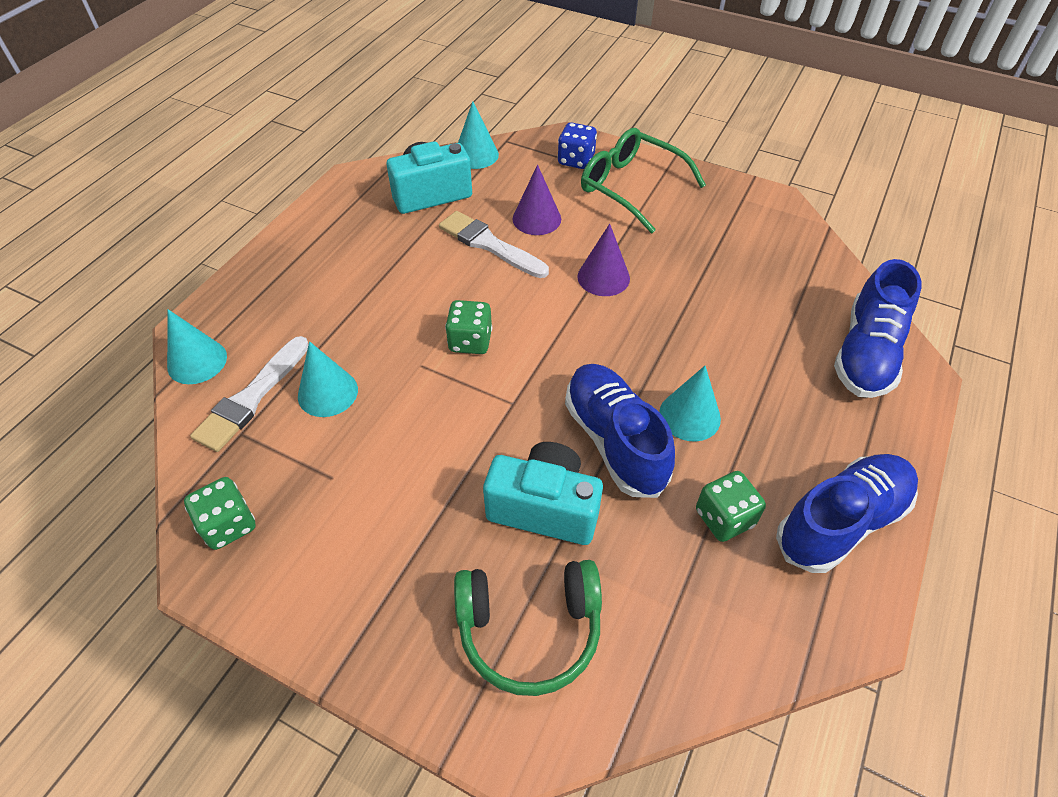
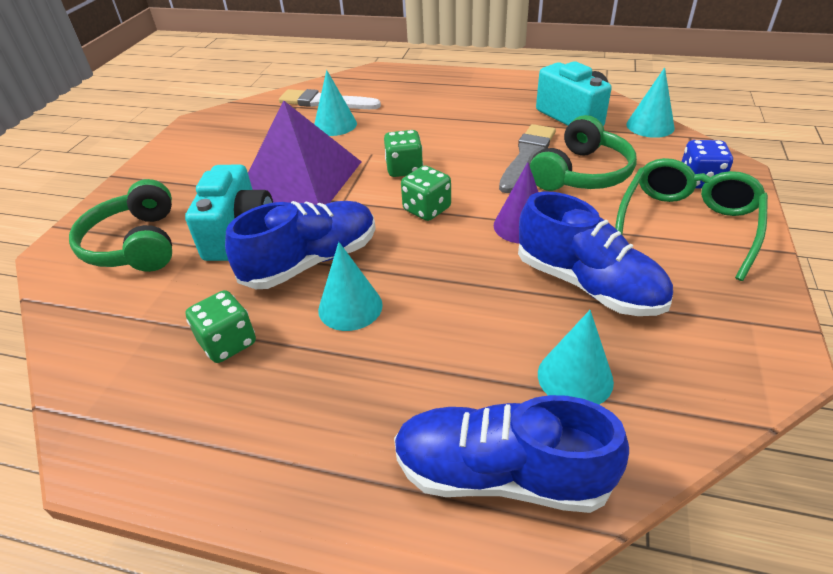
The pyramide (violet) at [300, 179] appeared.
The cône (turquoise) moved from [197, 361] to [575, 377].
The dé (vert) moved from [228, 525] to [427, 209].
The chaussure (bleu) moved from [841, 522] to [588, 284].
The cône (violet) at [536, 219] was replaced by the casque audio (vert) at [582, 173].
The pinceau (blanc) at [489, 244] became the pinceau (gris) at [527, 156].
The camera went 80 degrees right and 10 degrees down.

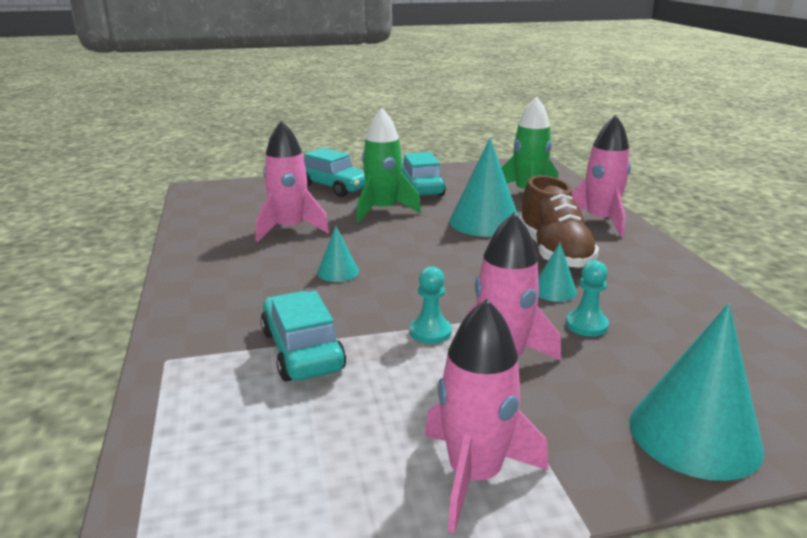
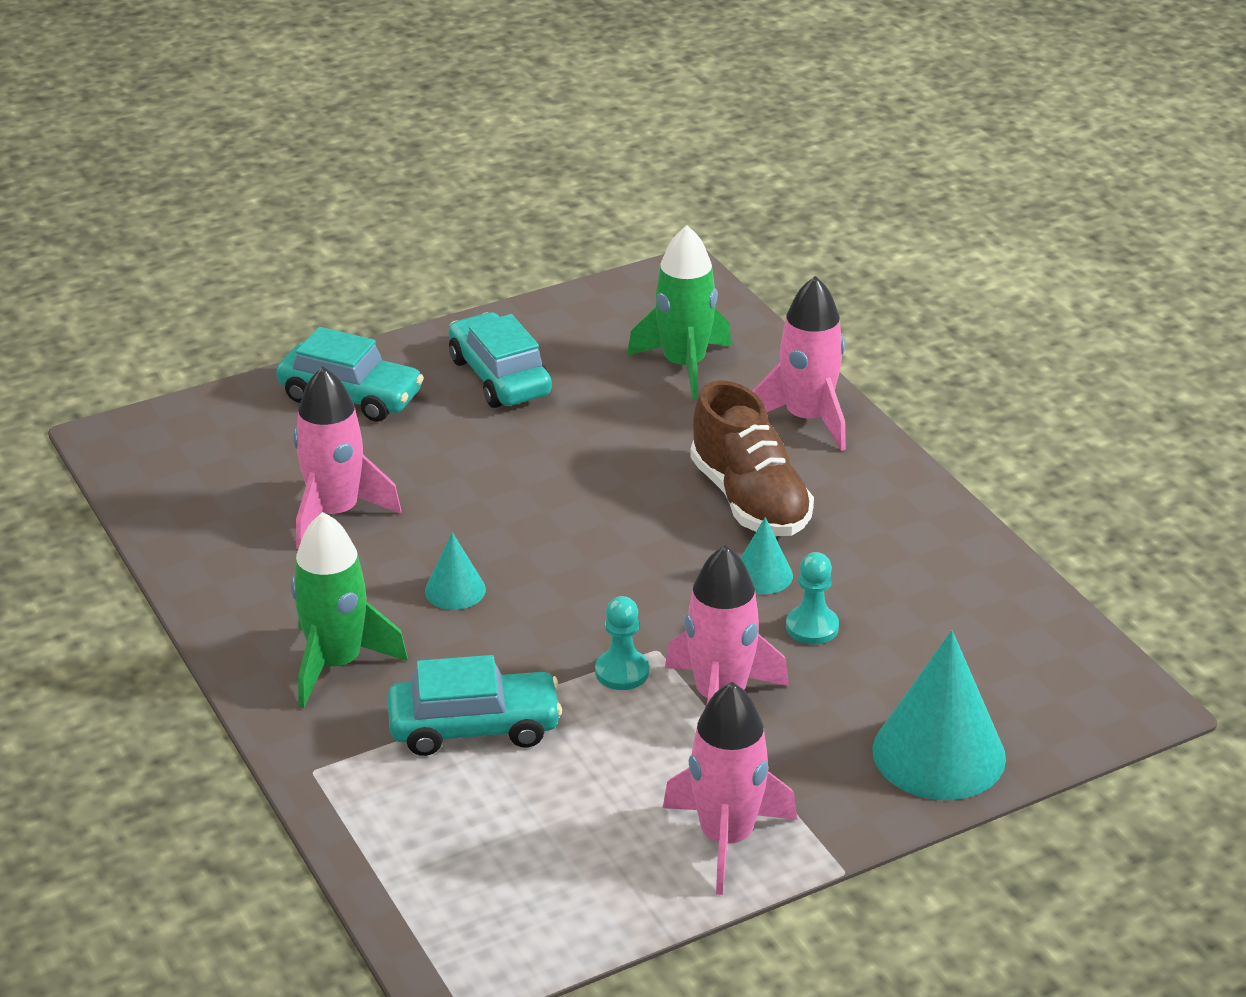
The cône (turquoise) at [484, 222] disappeared.
The fusée (vert) moved from [383, 210] to [336, 664].
The voiture (turquoise) at [302, 350] turned 120 degrees clockwise.
The camera went 15 degrees left and 10 degrees up.

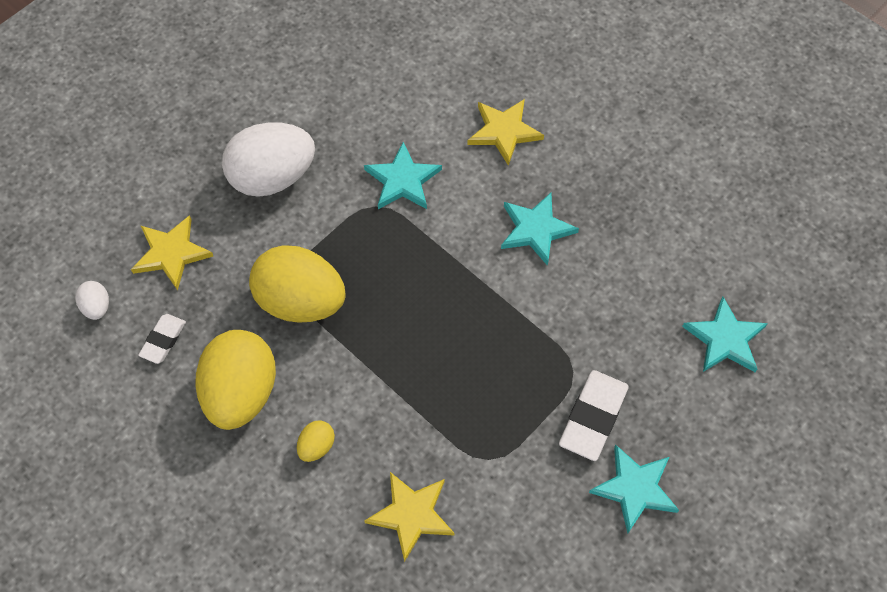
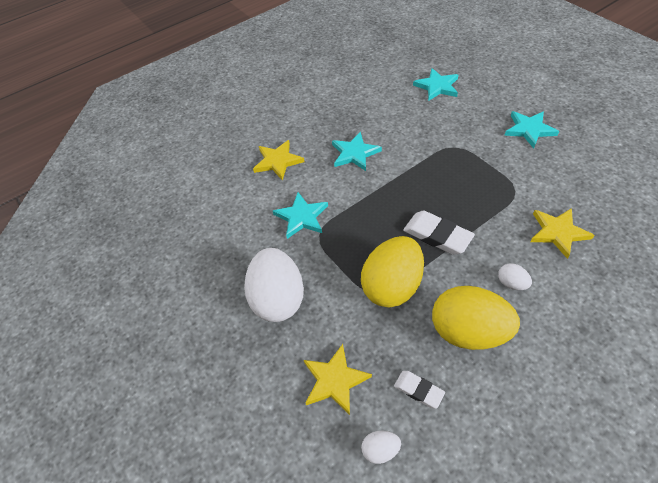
The gomme (blanc) moved from [593, 417] to [437, 235].
The œuf (jaune) at [316, 446] became the œuf (blanc) at [511, 283].
The camera went 75 degrees left and 10 degrees down.

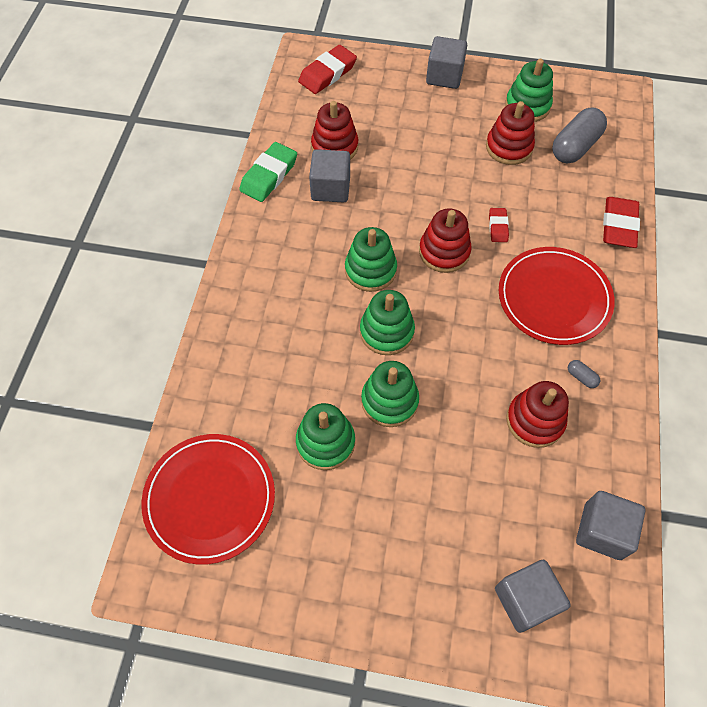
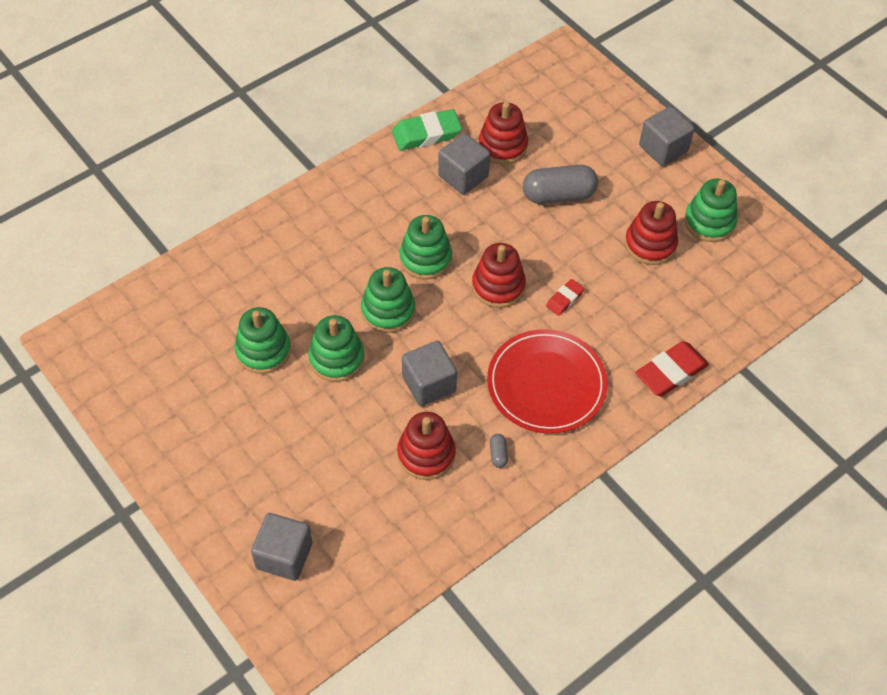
The assiette (rouge) at [210, 499] disappeared.
The gomme (rouge) at [327, 73] disappeared.
The gélule (gris) moved from [575, 147] to [558, 195].
The cube (gris) moved from [602, 531] to [429, 384].
The camera went 40 degrees right and 5 degrees down.

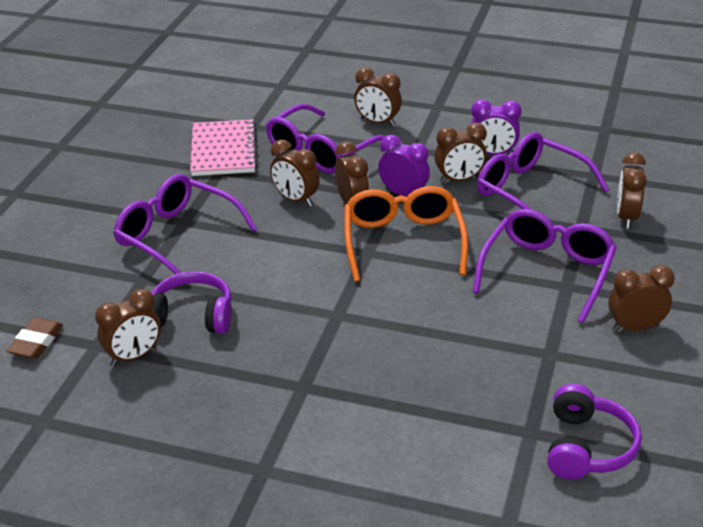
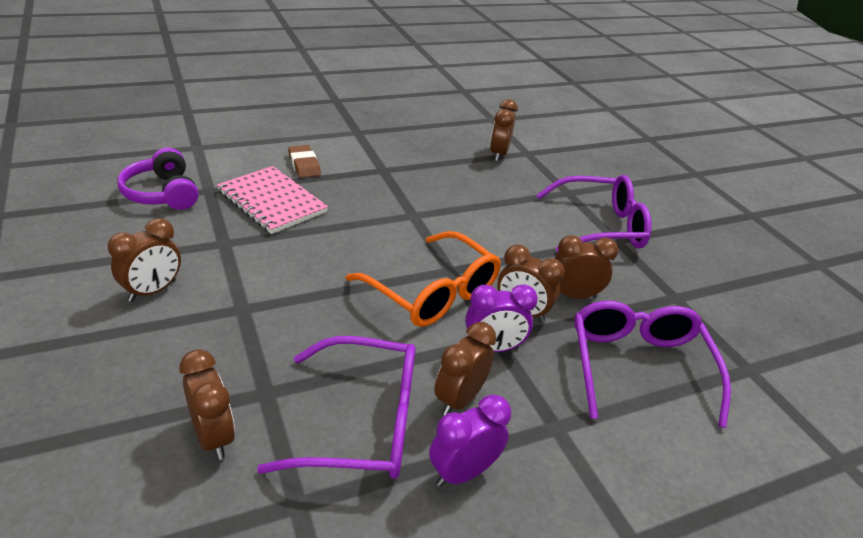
The casque audio (violet) at [191, 316] disappeared.
The réveil (marron) at [378, 122] disappeared.
The lunettes (violet) at [547, 271] disappeared.
The gomme (marron) moved from [36, 342] to [304, 165].
The carnet (rose) moved from [224, 150] to [272, 202].
The camera went 135 degrees right and 0 degrees up.

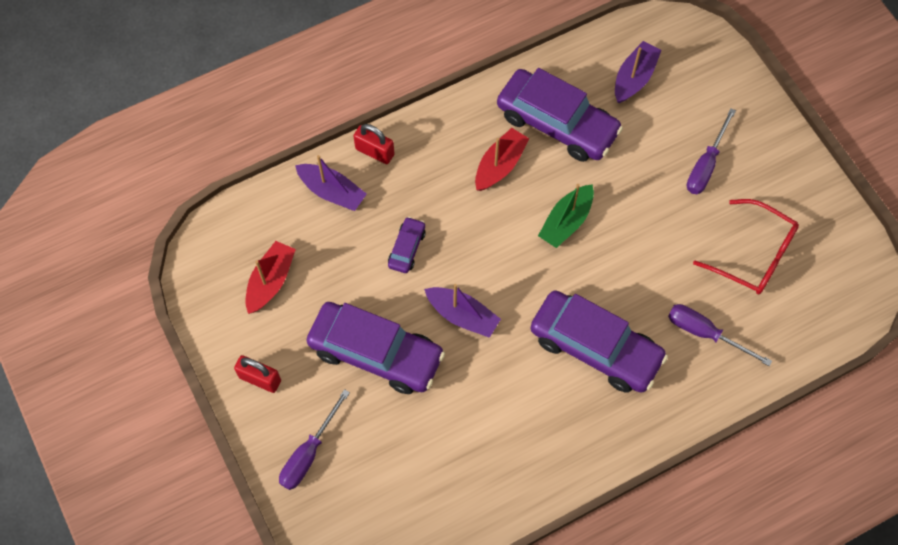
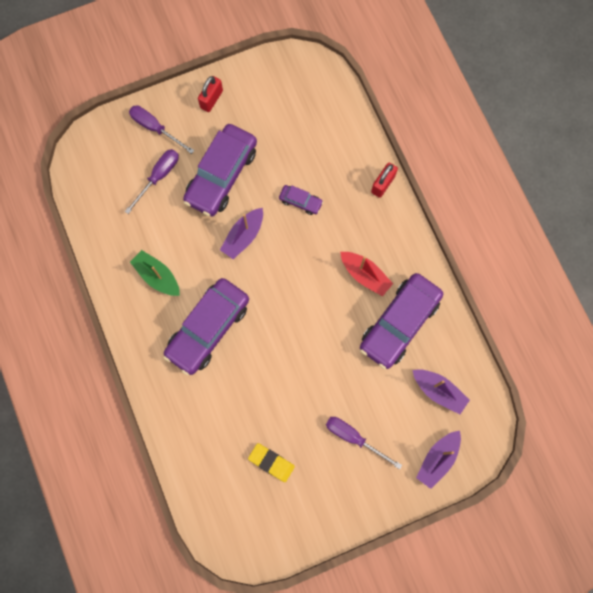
The bateau (rouge) at [270, 281] disappeared.
The bateau (violet) moved from [332, 192] to [437, 459].
The bateau (vert) moved from [566, 221] to [157, 276].
The tournevis (violet) moved from [705, 333] to [158, 177].
The lunettes (rouge) at [753, 255] was replaced by the gomme (jaune) at [271, 462].
The camera went 95 degrees right and 10 degrees up.

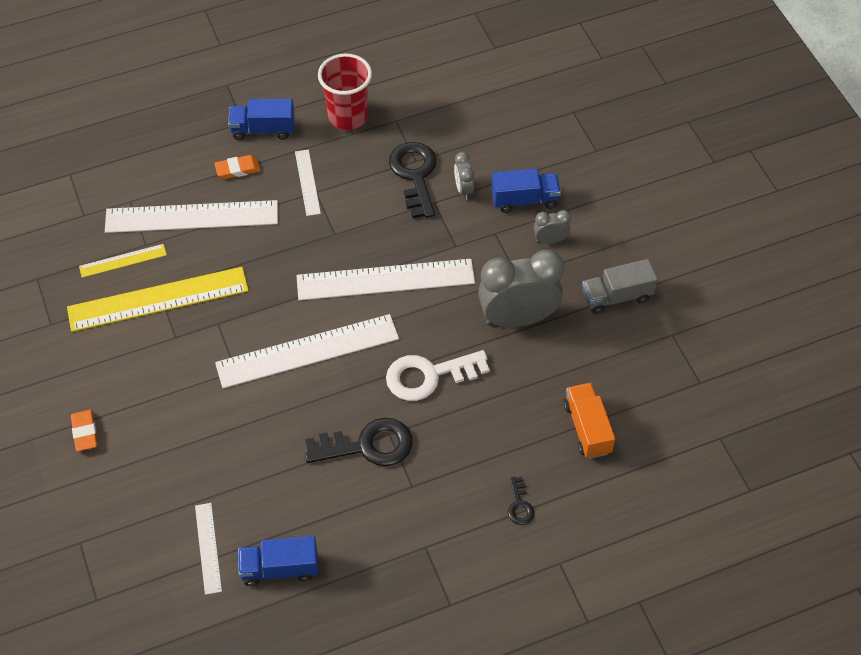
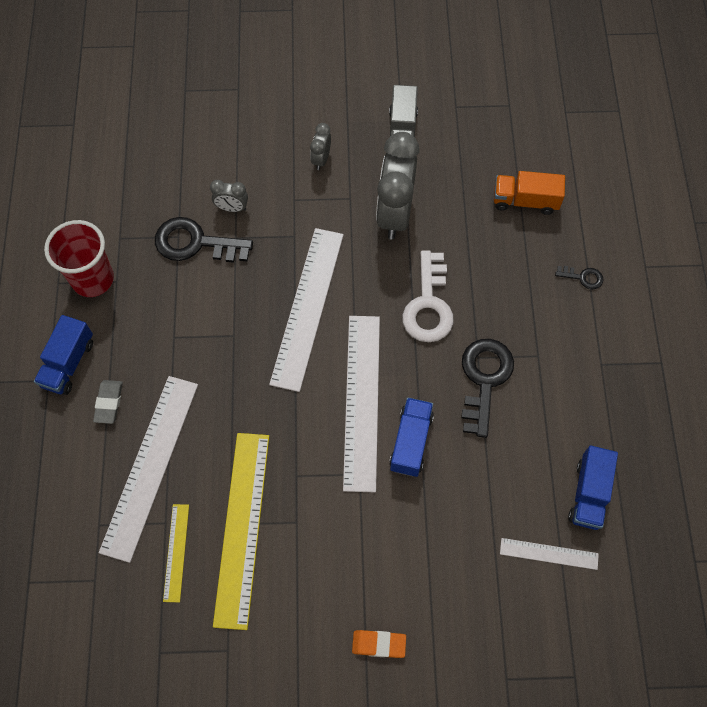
The règle (blanc) at [307, 182] disappeared.
The camion (bleu) moved from [524, 200] to [411, 442].
The gomme (orange) at [238, 169] became the gomme (gris) at [109, 403].
The camera went 70 degrees left and 10 degrees up.

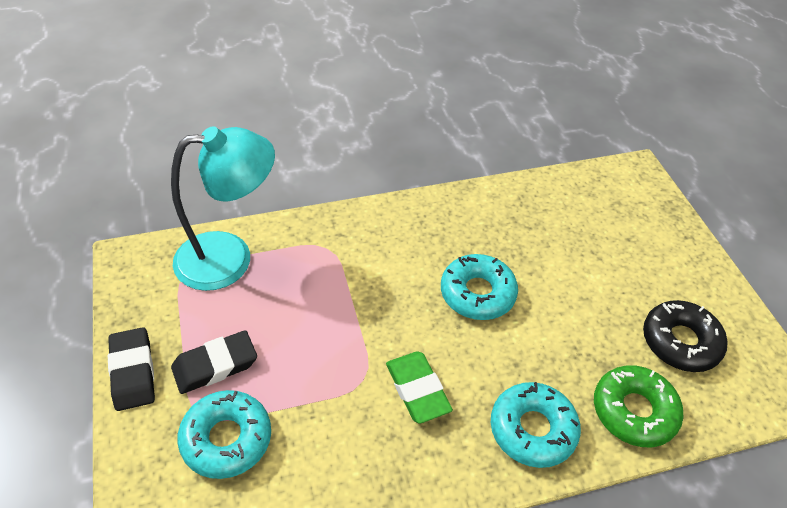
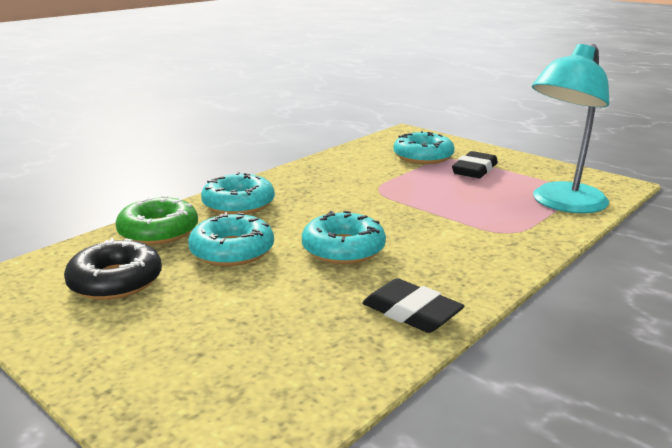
The gomme (vert) at [417, 390] disappeared.
The beignet (turquoise) at [232, 251] appeared.
The gomme (noir) moved from [133, 372] to [411, 312].
The camera went 150 degrees right and 25 degrees down.

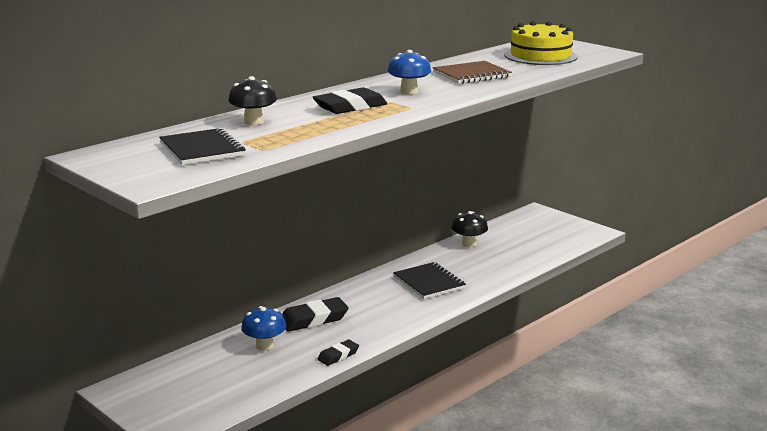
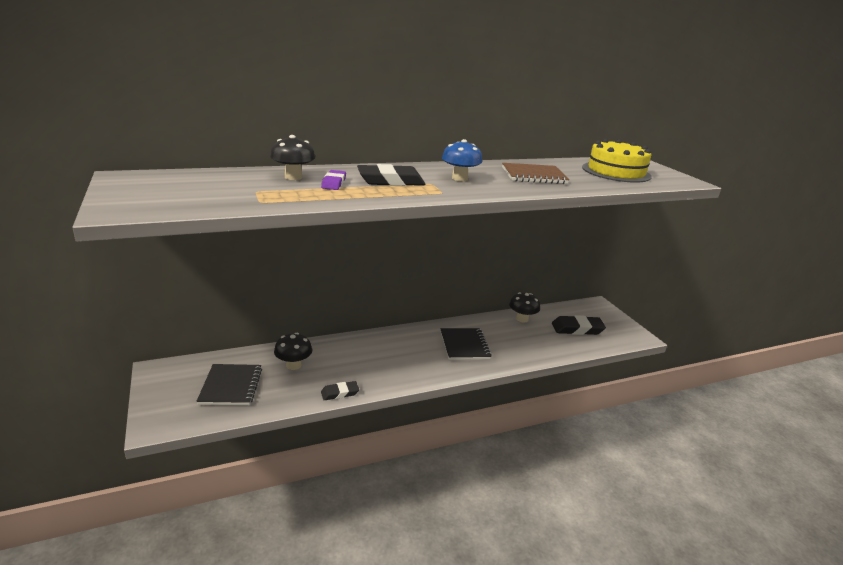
The gomme (violet) at [334, 183] appeared.
The carnet (noir) moved from [202, 149] to [231, 386].
The gomme (noir) moved from [313, 319] to [577, 329].
The champignon (bleu) at [264, 346] became the champignon (noir) at [293, 365].
The camera went 20 degrees right and 5 degrees up.

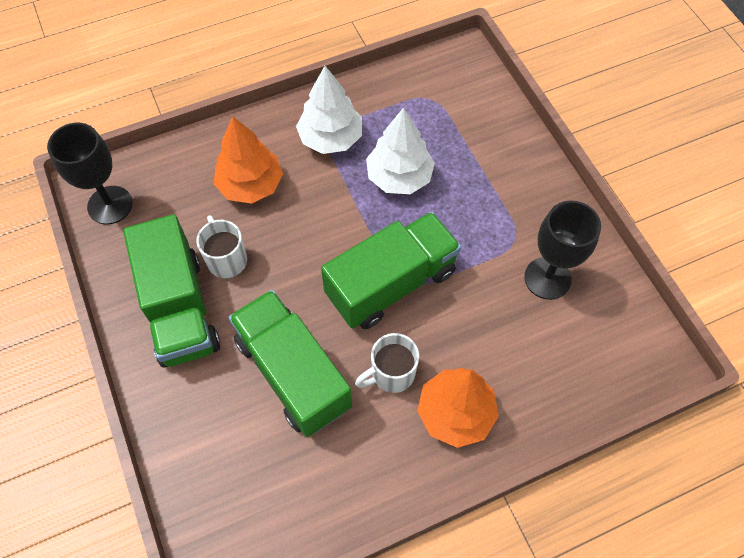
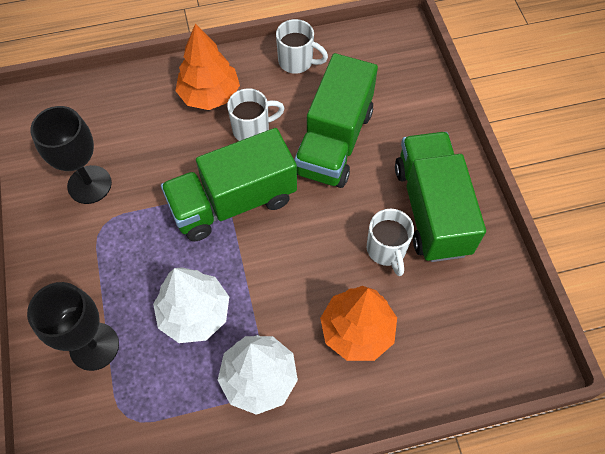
The tasse (blanc) at [297, 62] appeared.
The verre à pied (noir) moved from [110, 205] to [94, 346].
The camion (vert) at [293, 373] turned 45 degrees clockwise.
The camera went 170 degrees left and 0 degrees up.

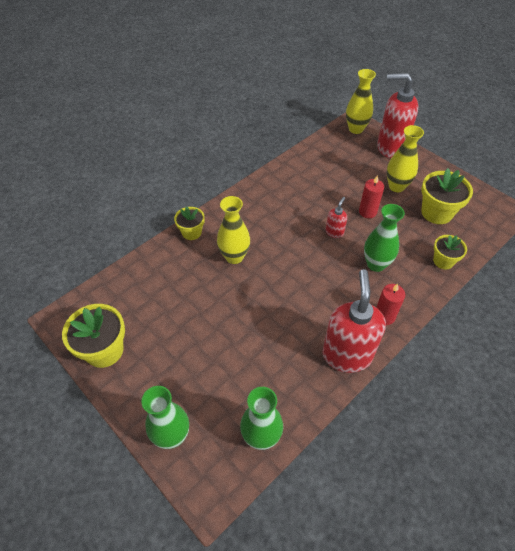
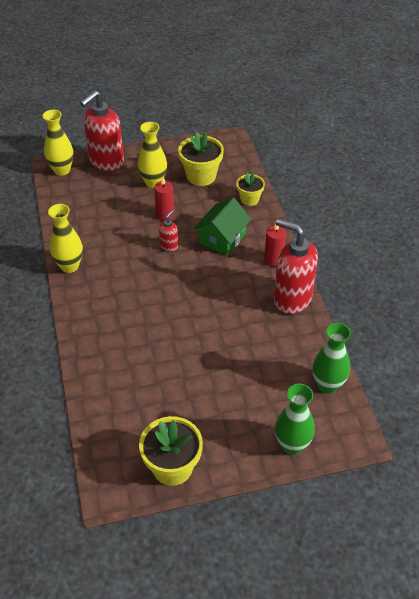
The pot de fleurs (jaune) at [191, 232] disappeared.
The vase (jaune) moved from [234, 257] to [69, 266].
The vase (vert) at [376, 264] was replaced by the maison (vert) at [222, 238].
The distributeur de savon (rouge) at [334, 232] turned 60 degrees clockwise.
The camera went 60 degrees left and 5 degrees down.

